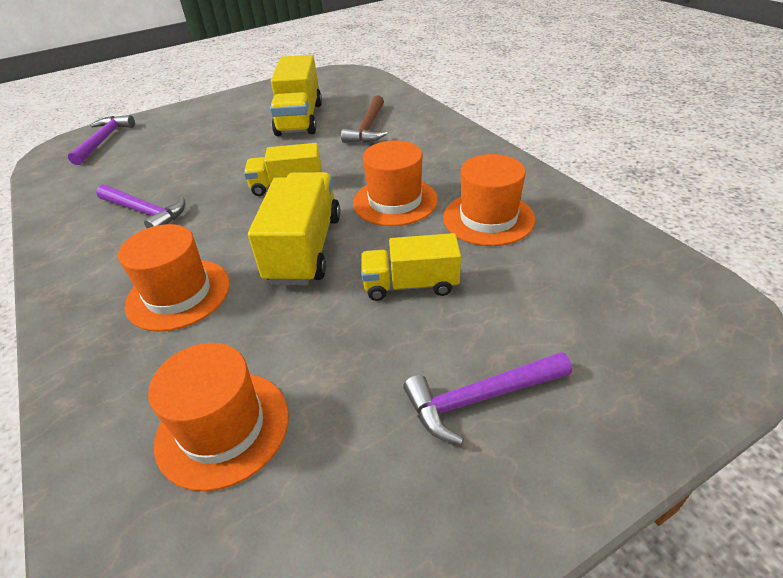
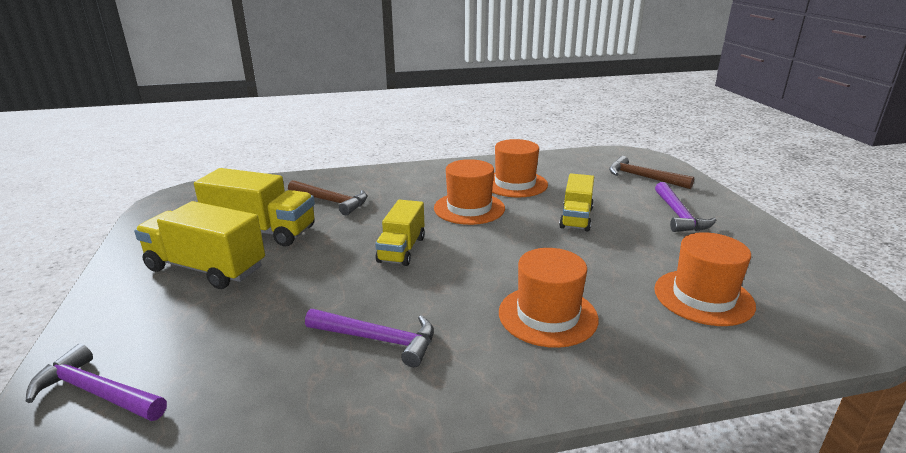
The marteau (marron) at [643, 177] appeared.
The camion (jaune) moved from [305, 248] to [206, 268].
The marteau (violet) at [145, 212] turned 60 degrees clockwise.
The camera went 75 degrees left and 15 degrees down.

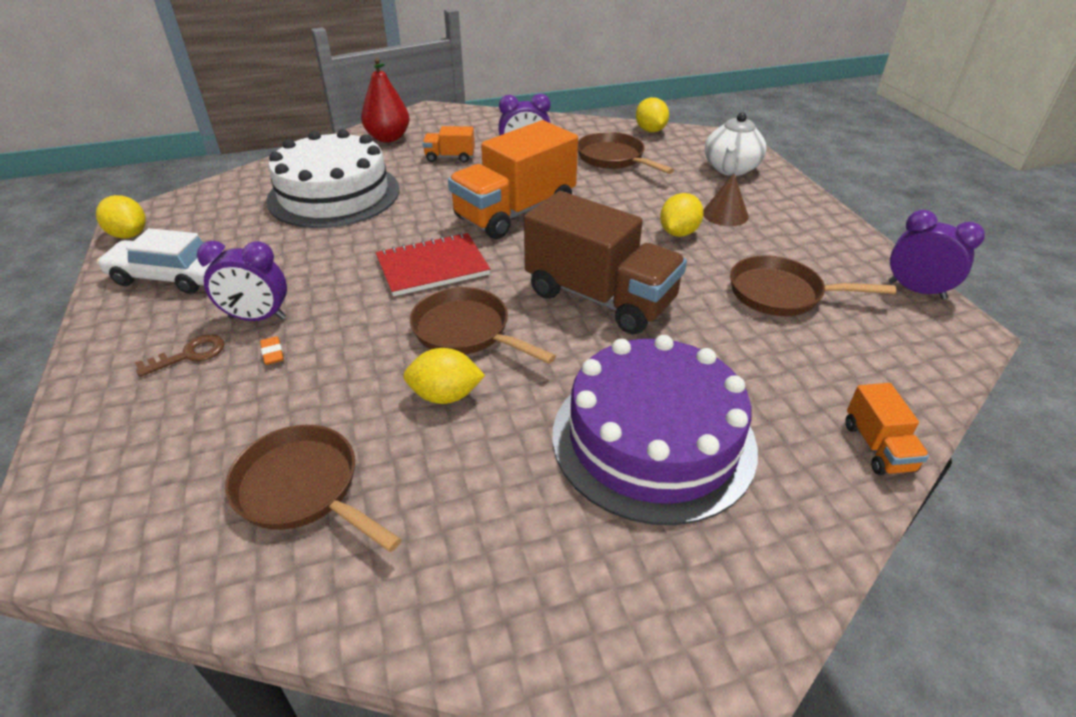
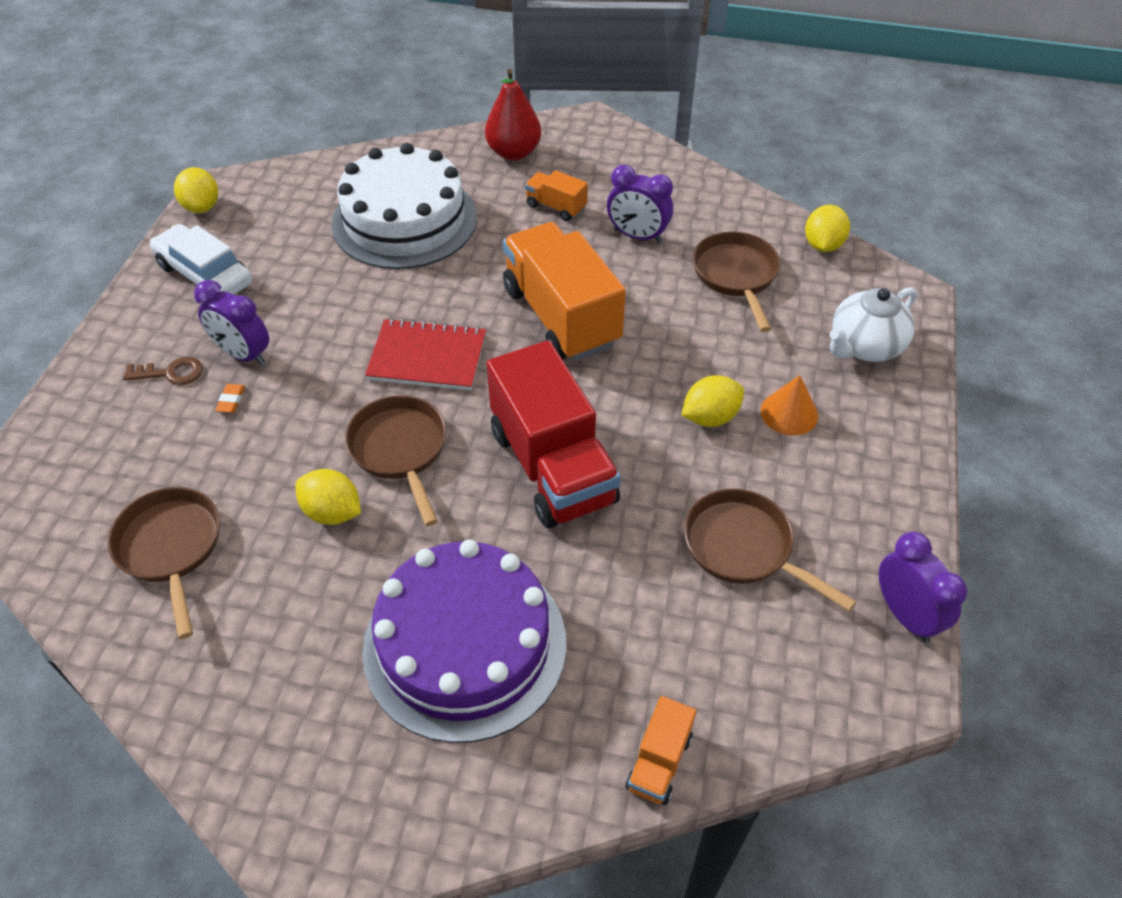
The camion (marron) at [600, 298] became the camion (rouge) at [552, 467].
The cône (marron) at [725, 214] became the cône (orange) at [789, 413].
The camion (orange) at [515, 212] turned 75 degrees clockwise.
The camera went 30 degrees right and 10 degrees up.

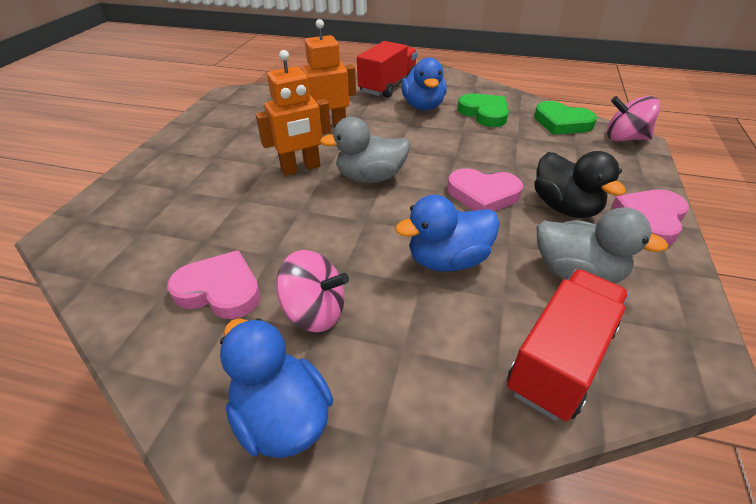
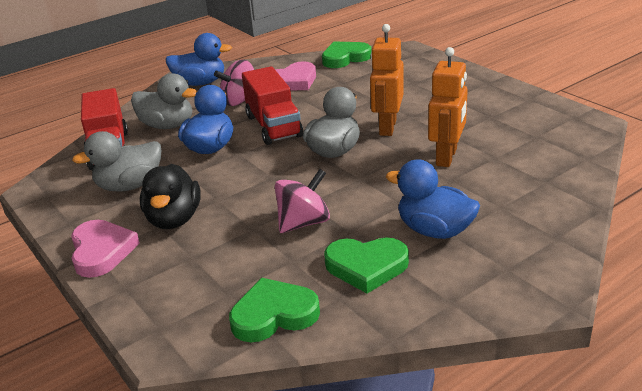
The cœur (rose) at [483, 194] disappeared.
The canard (gris) at [167, 125] appeared.
The cœur (vert) at [345, 58] appeared.
The camion (rouge) moved from [388, 85] to [273, 126].
The toupie (rose) moved from [624, 138] to [303, 223].
The canard (noir) at [565, 207] turned 105 degrees counterclockwise.
The camera went 130 degrees right and 10 degrees down.

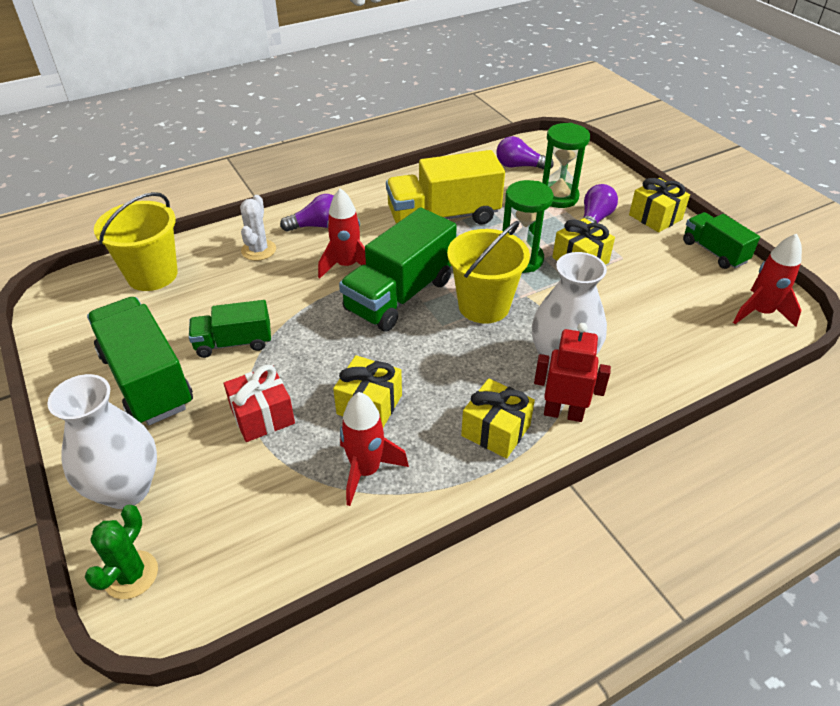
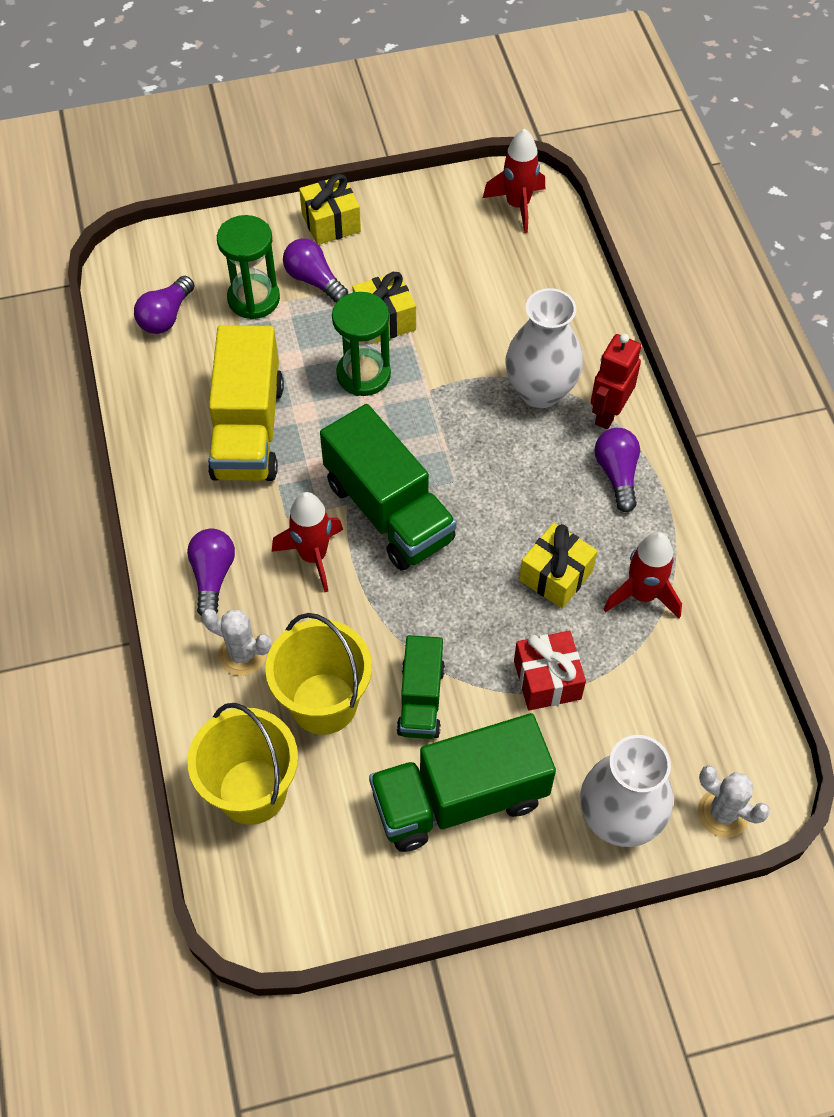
The camion (vert) at [714, 252] disappeared.
The seau (jaune) moved from [484, 306] to [323, 703].
The cadeau (jaune) at [496, 430] was replaced by the ampoule (violet) at [617, 474].
The cactus (vert) at [131, 575] became the cactus (blanc) at [723, 813].
The camera went 75 degrees left and 15 degrees up.

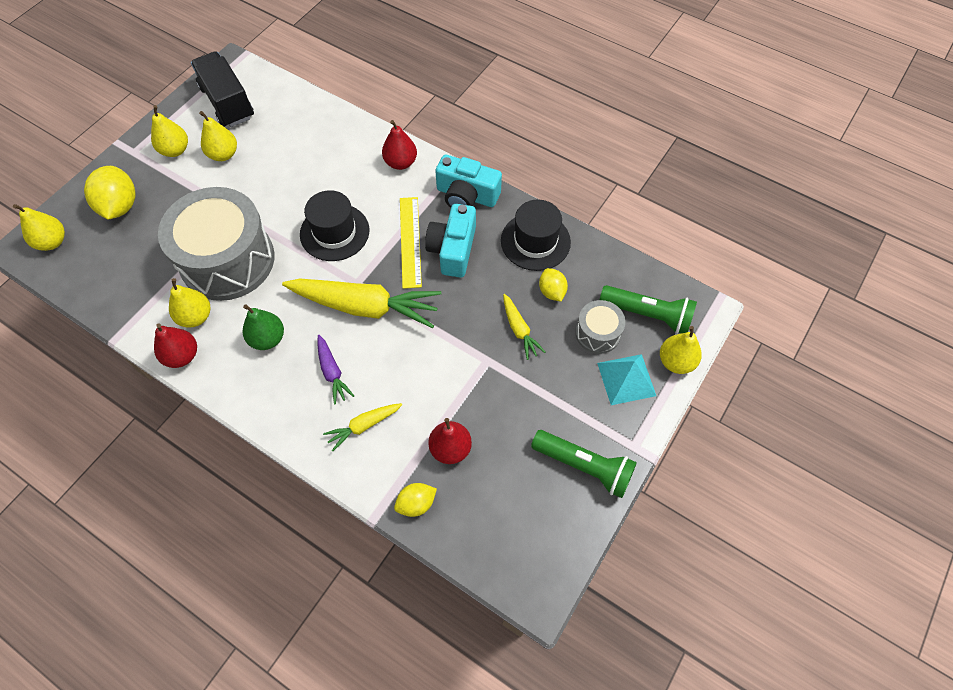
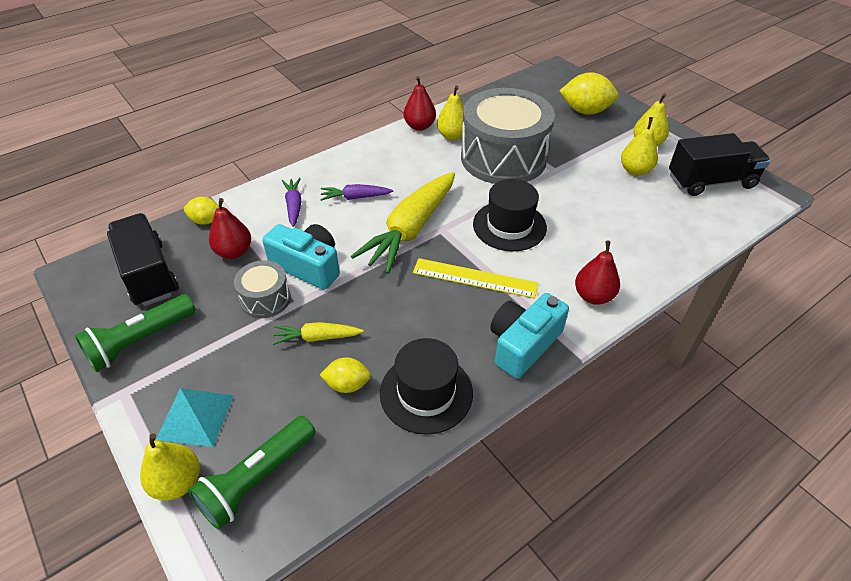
The poire (jaune) at [52, 242] disappeared.
The poire (vert) at [267, 339] disappeared.
The camion (noir) at [149, 274] appeared.
The appareil photo (turquoise) moved from [453, 249] to [308, 266].
The tambour (gris) moved from [597, 333] to [265, 299].
The carotte (jaune) at [364, 426] became the carotte (violet) at [294, 206].
The citron (jaune) at [416, 503] turned 75 degrees counterclockwise.
The camera went 110 degrees right and 15 degrees down.

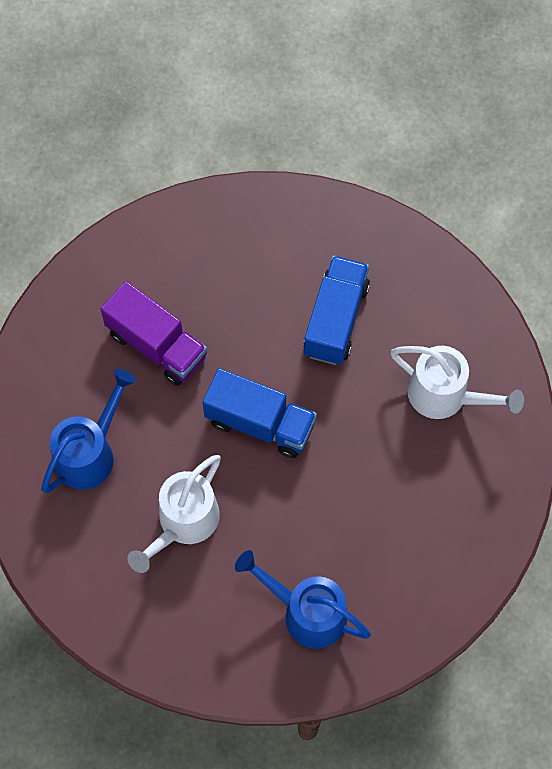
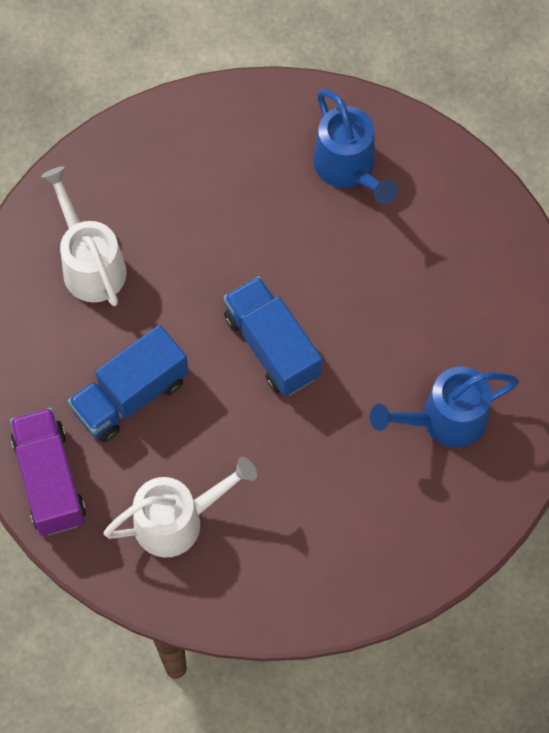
The camion (violet) moved from [156, 345] to [50, 480].
The arrosoir (blanc) moved from [183, 524] to [178, 520].
The camera went 145 degrees left and 0 degrees up.

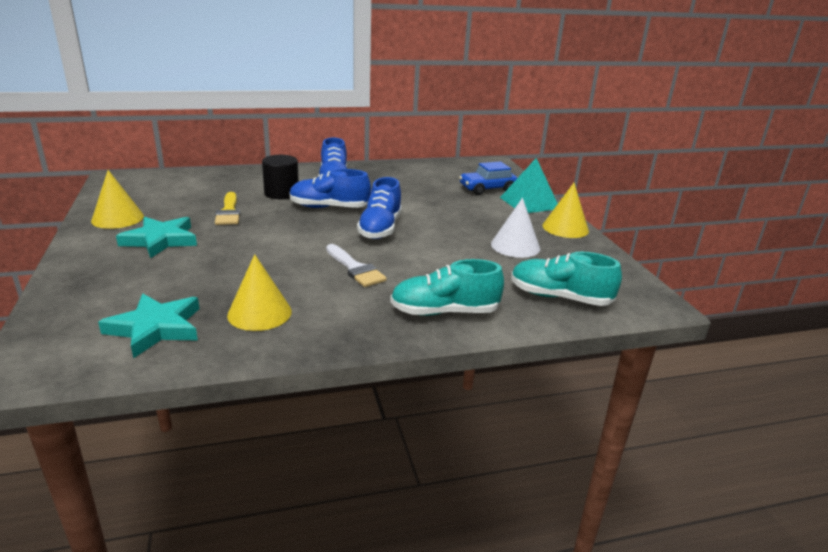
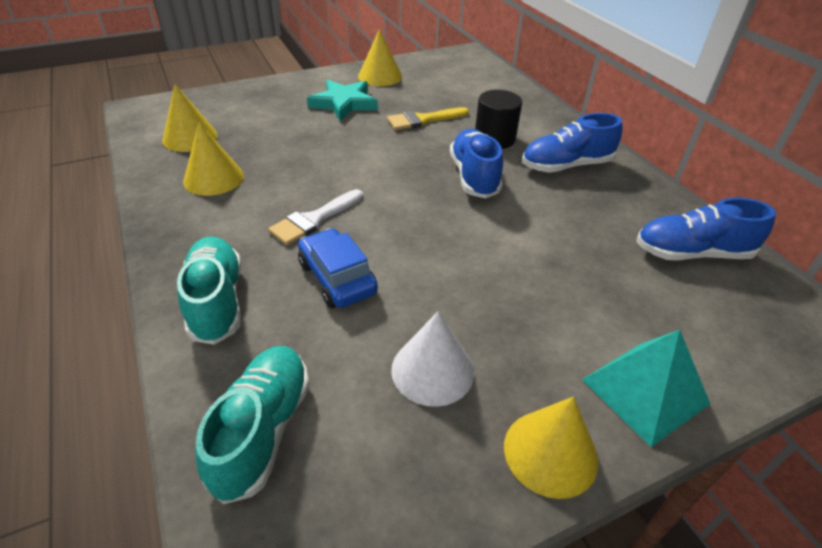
The chaussure (bleu) moved from [380, 228] to [692, 253].
The voiture (bleu) moved from [487, 189] to [337, 278].
The étoile (turquoise) at [156, 328] was replaced by the cône (jaune) at [190, 137].
The camera went 80 degrees right and 15 degrees up.

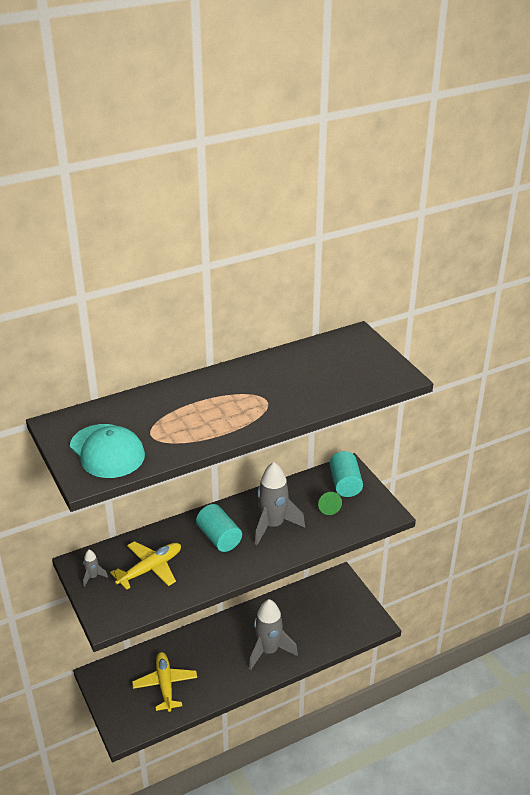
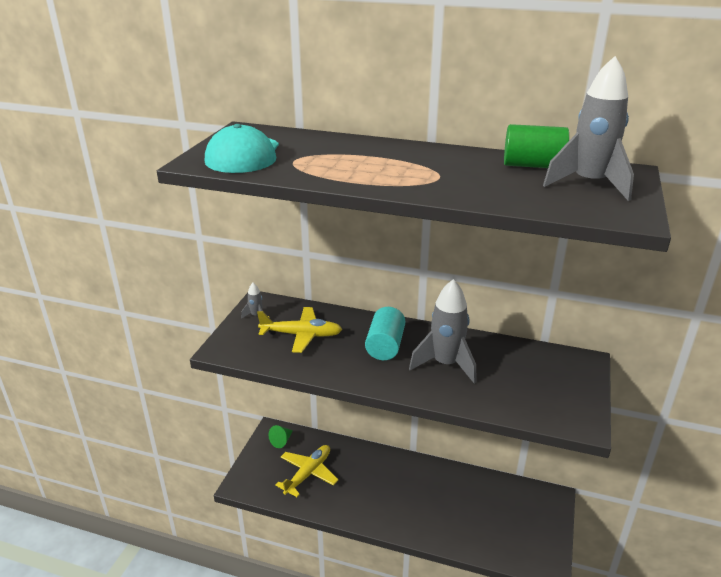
The cylindre (turquoise) at [345, 484] disappeared.
The cylindre (vert) at [532, 165] appeared.
The fusée (gris) moved from [268, 651] to [589, 184].
The cône (vert) moved from [328, 507] to [281, 441].
The camera went 45 degrees right and 5 degrees down.

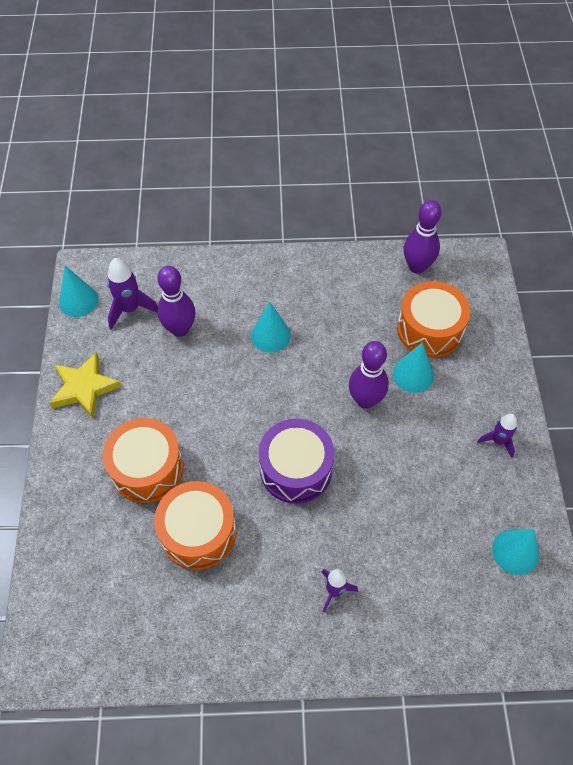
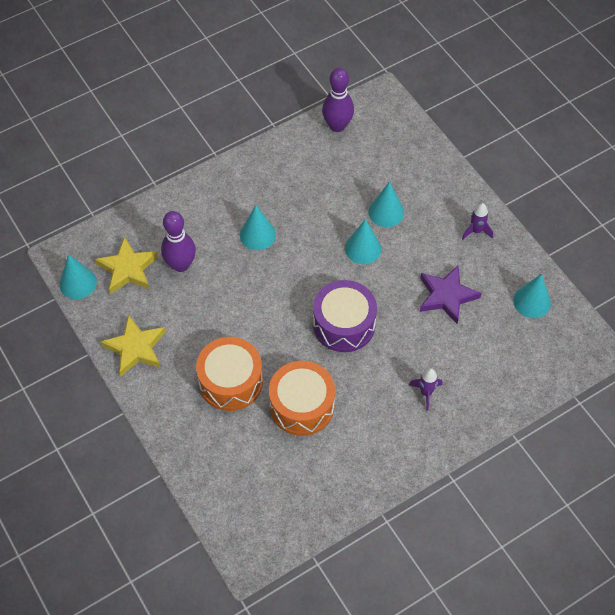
The tambour (orange) at [429, 329] disappeared.
The étoile (violet) at [447, 296] appeared.
The fusée (violet) at [130, 309] was replaced by the étoile (jaune) at [128, 269].
The quille (violet) at [365, 400] was replaced by the cône (turquoise) at [363, 248].
The camera went 30 degrees left and 0 degrees up.

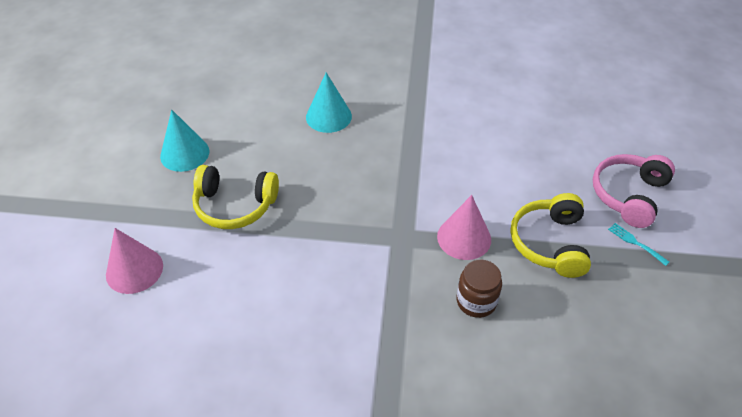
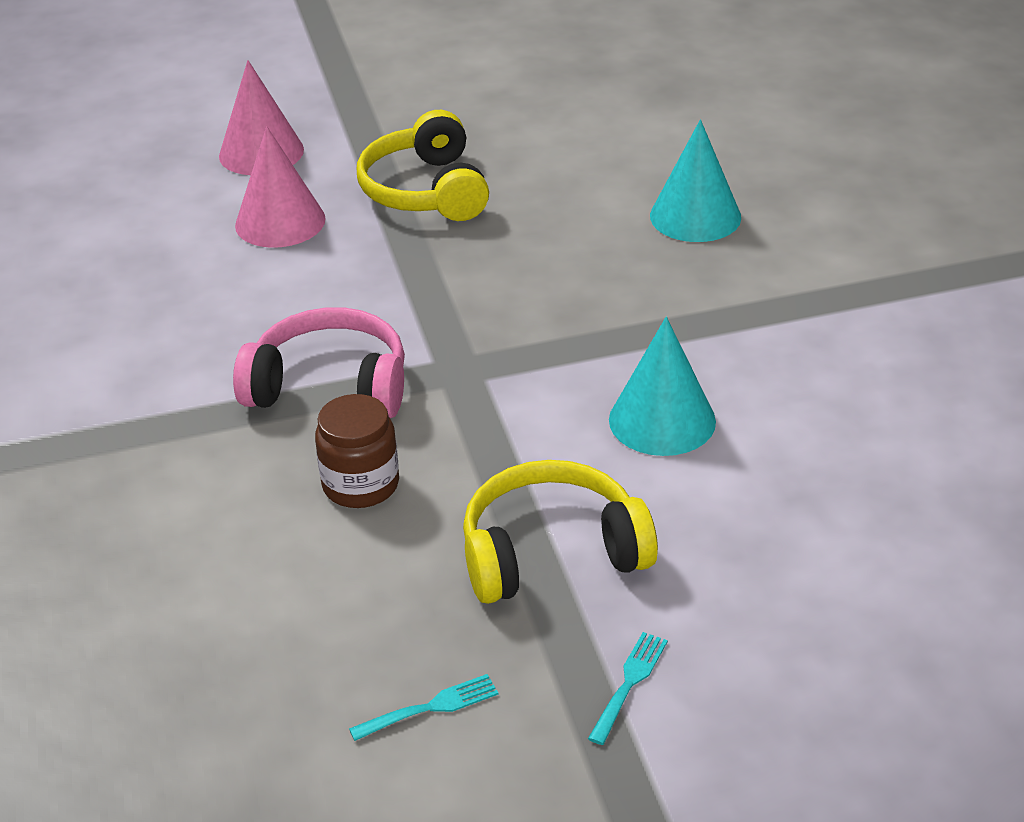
The fourchette (turquoise) at [430, 708] appeared.
The cône (turquoise) moved from [185, 154] to [662, 420].
The cône (rose) moved from [464, 238] to [280, 222].
The casque audio (rose) moved from [629, 195] to [329, 387].
The camera went 70 degrees right and 10 degrees down.

